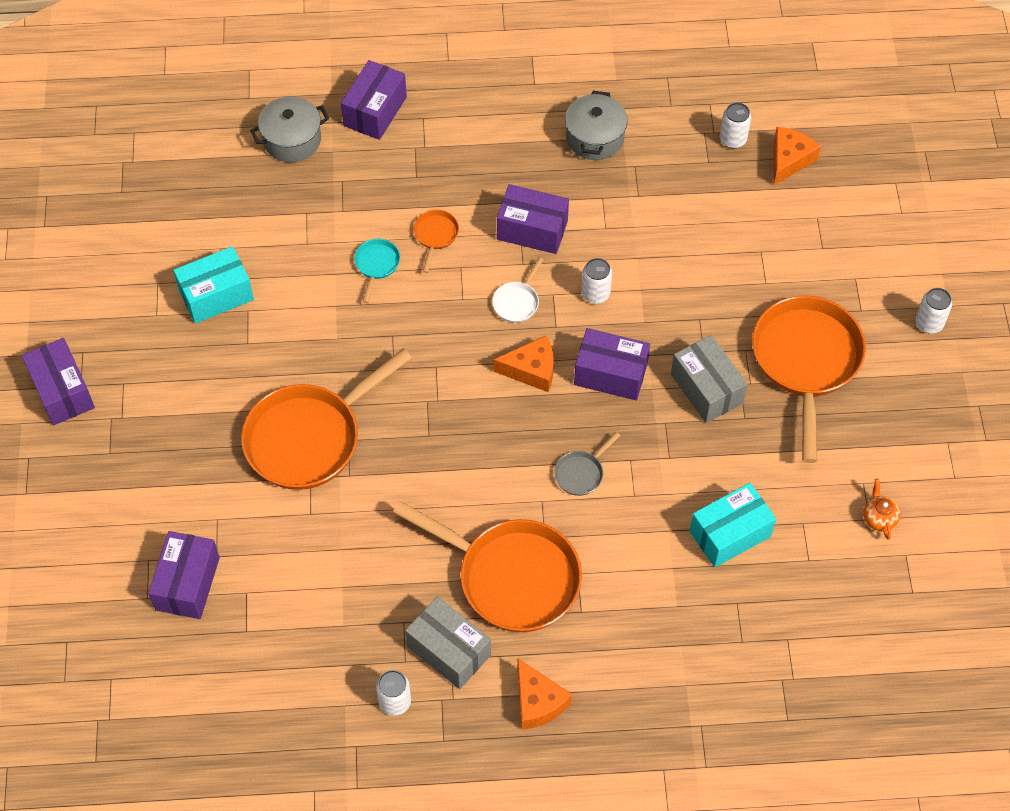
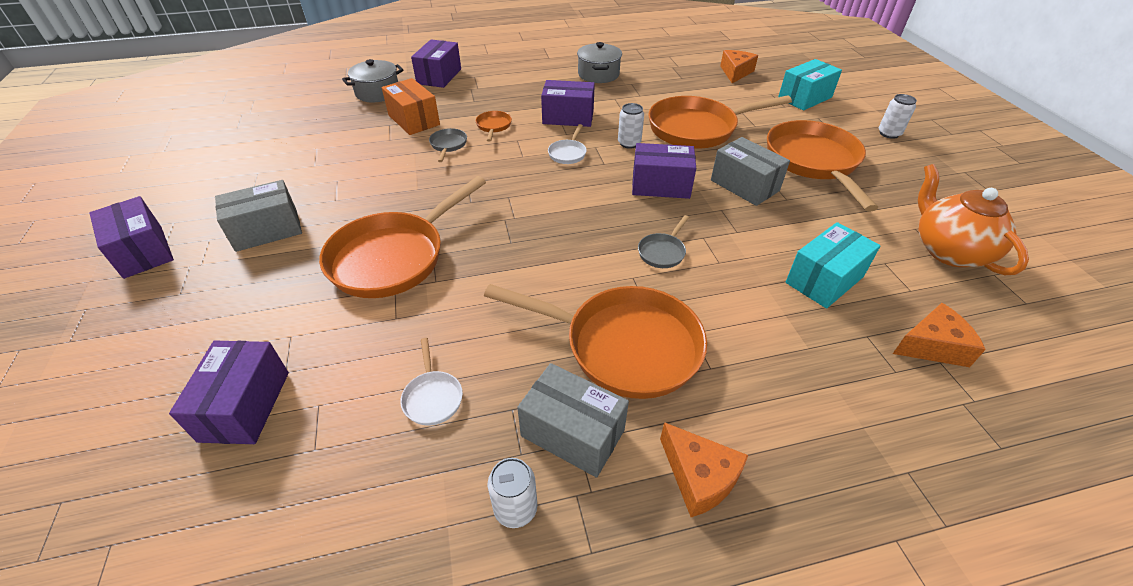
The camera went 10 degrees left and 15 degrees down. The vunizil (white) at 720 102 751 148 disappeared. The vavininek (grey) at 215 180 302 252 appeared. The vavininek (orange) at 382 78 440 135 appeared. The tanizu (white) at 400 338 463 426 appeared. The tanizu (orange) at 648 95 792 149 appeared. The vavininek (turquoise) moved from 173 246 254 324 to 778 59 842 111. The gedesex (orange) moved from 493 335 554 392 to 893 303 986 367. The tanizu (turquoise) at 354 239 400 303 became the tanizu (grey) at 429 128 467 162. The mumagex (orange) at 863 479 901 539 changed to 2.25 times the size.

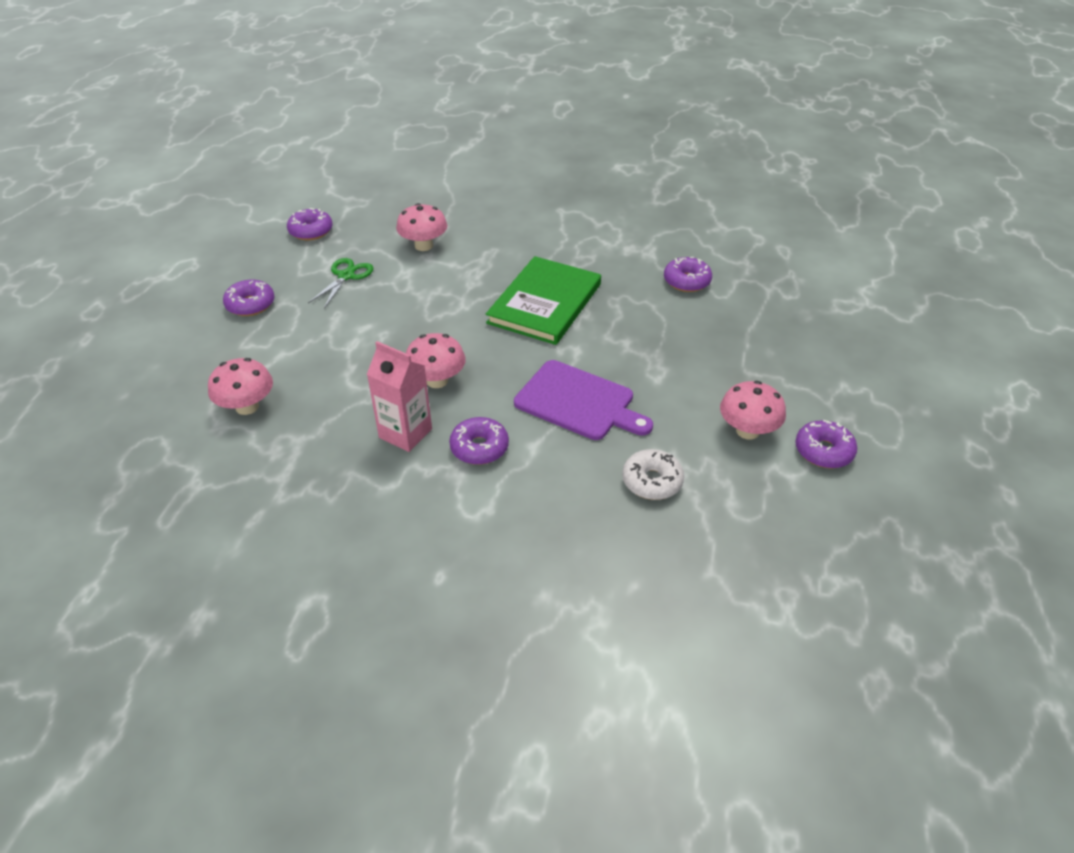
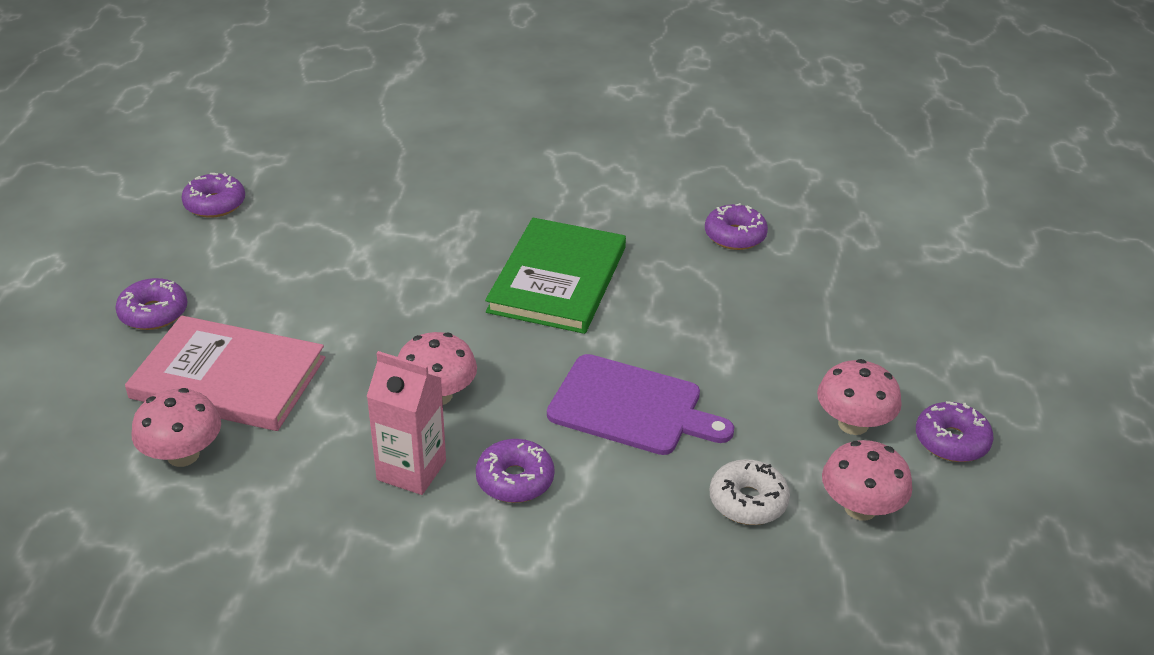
The camera went 10 degrees left and 5 degrees down. The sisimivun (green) at 308 258 374 309 disappeared. The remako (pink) at 125 316 325 431 appeared. The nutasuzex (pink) moved from 396 203 447 251 to 822 440 912 521.

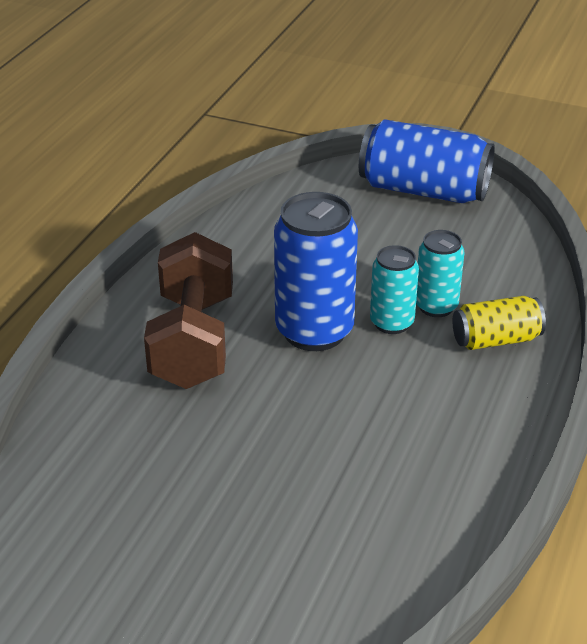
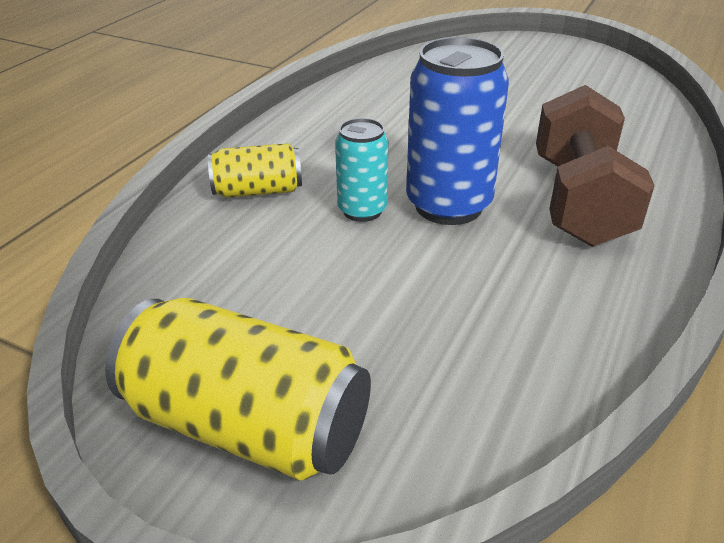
The camera went 175 degrees left and 0 degrees up. The vunizil (turquoise) at 416 230 465 317 disappeared. The vunizil (blue) at 359 119 495 203 became the vunizil (yellow) at 105 298 371 480.

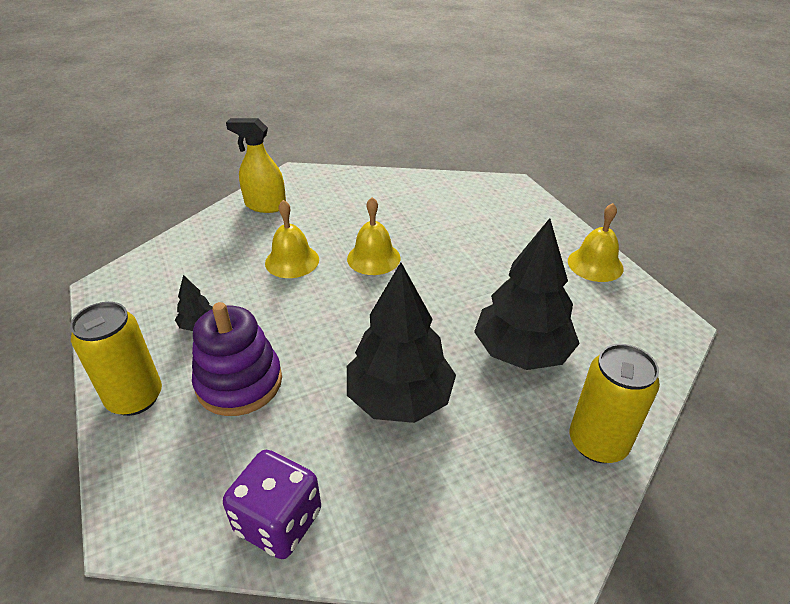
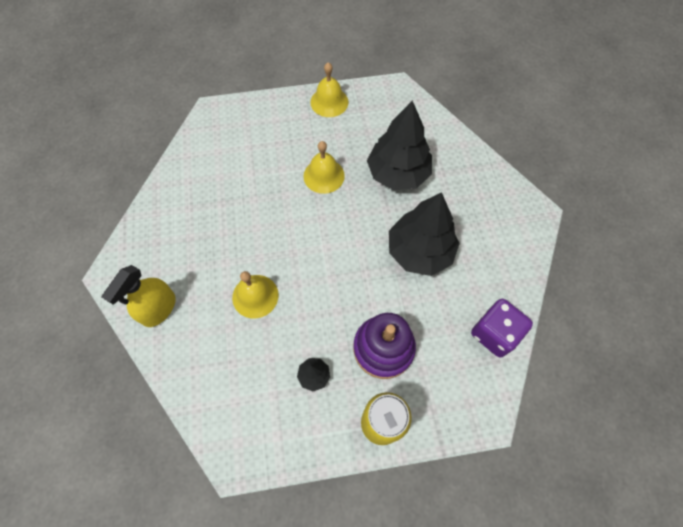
The camera went 75 degrees left and 25 degrees up. The vunizil (yellow) at 570 344 660 463 disappeared. The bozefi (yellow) moved from 347 197 401 275 to 303 141 345 194.

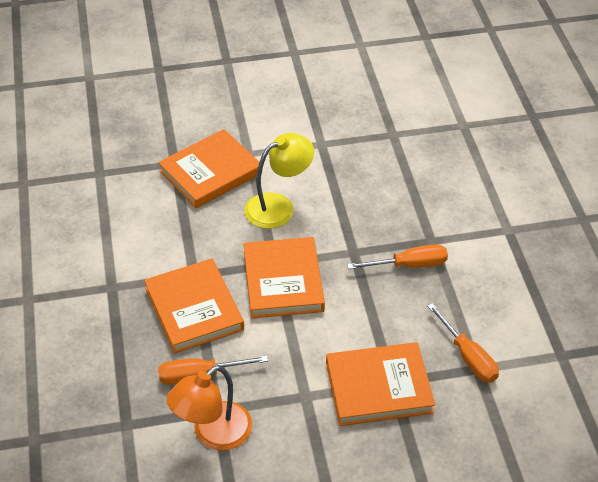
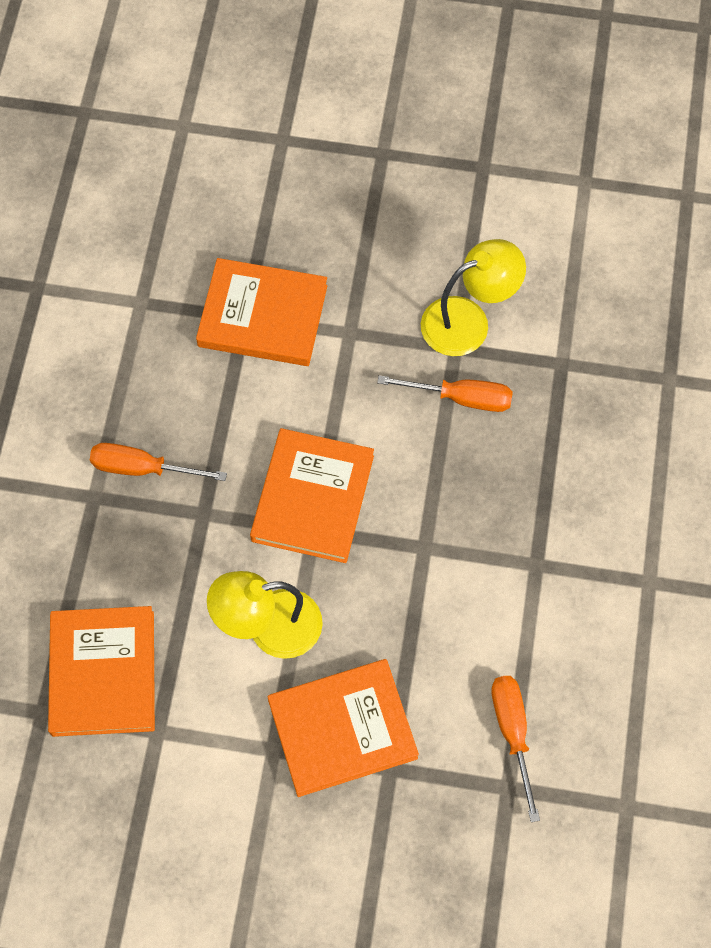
The camera went 160 degrees left and 20 degrees up. The remako (orange) moved from 144 258 244 354 to 48 606 155 737. The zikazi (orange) moved from 427 303 499 383 to 491 676 540 822. The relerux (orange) at 167 365 252 450 became the relerux (yellow) at 421 239 526 356.

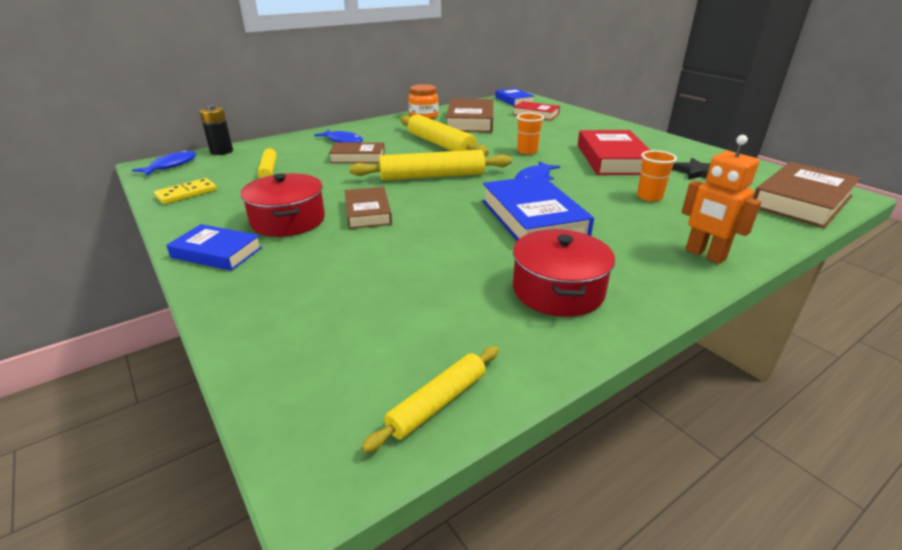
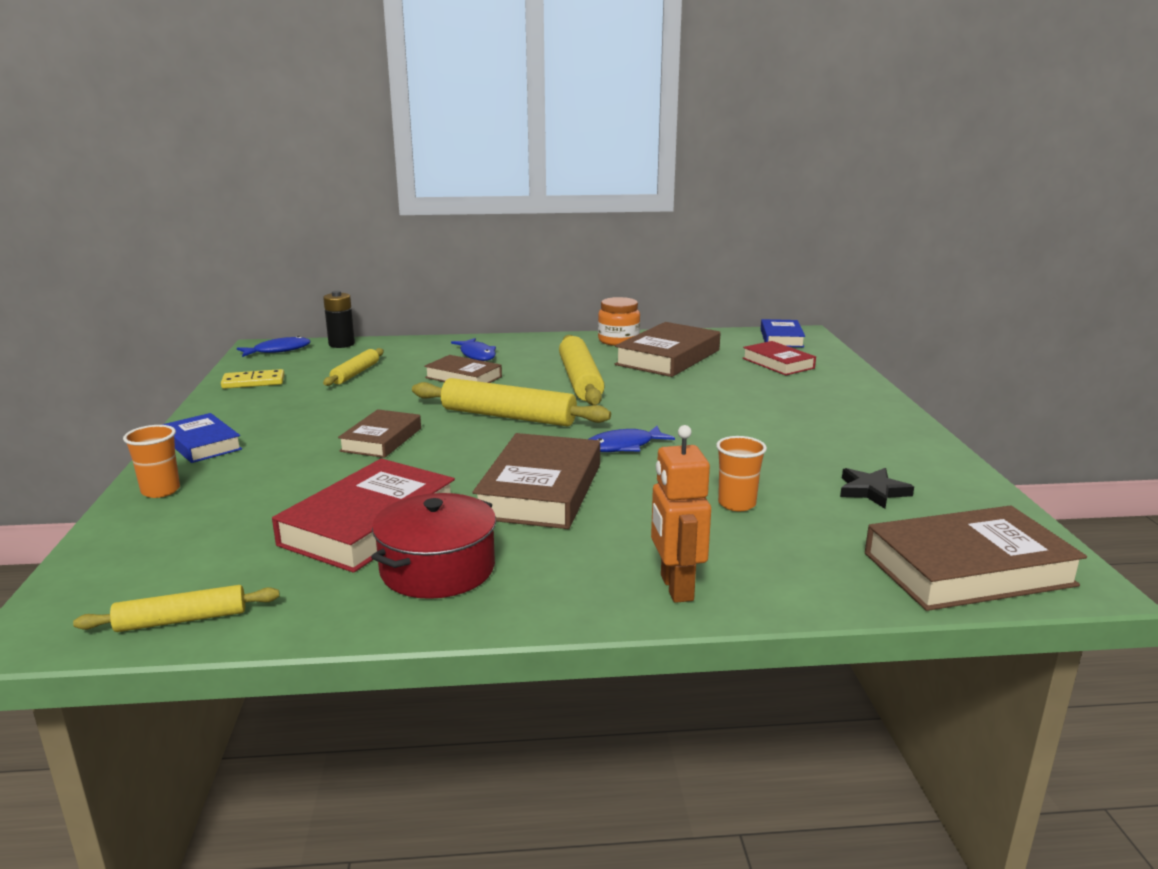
The camera went 30 degrees right and 10 degrees down. The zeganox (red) at 240 173 325 237 disappeared. The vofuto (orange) moved from 517 113 544 154 to 123 425 180 498. The remako (red) moved from 578 130 650 175 to 272 459 455 573. The remako (blue) at 482 175 594 241 became the remako (brown) at 473 433 600 529.

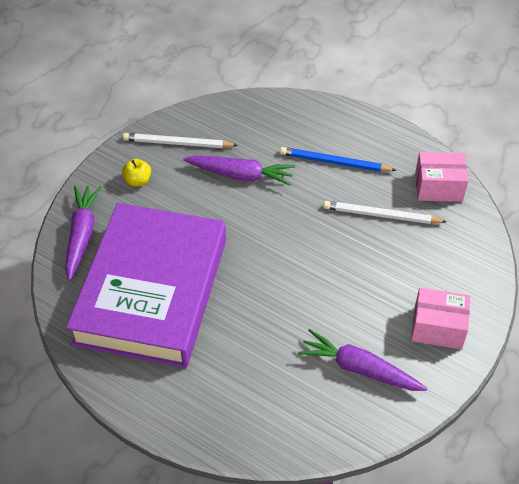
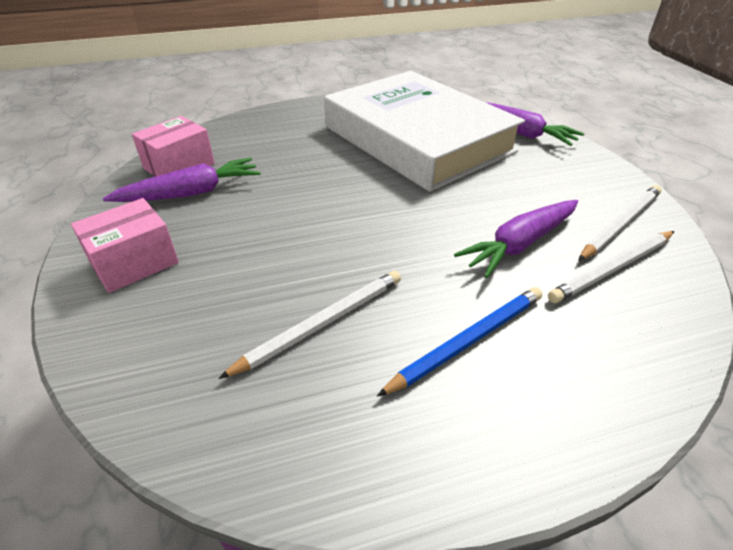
The camera went 130 degrees right and 10 degrees down. The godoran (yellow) at 122 159 151 186 disappeared. The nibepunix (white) at 548 231 674 303 appeared. The vavininek (pink) moved from 415 152 468 202 to 132 116 215 177. The remako (purple) at 66 203 226 368 became the remako (white) at 324 71 525 192.

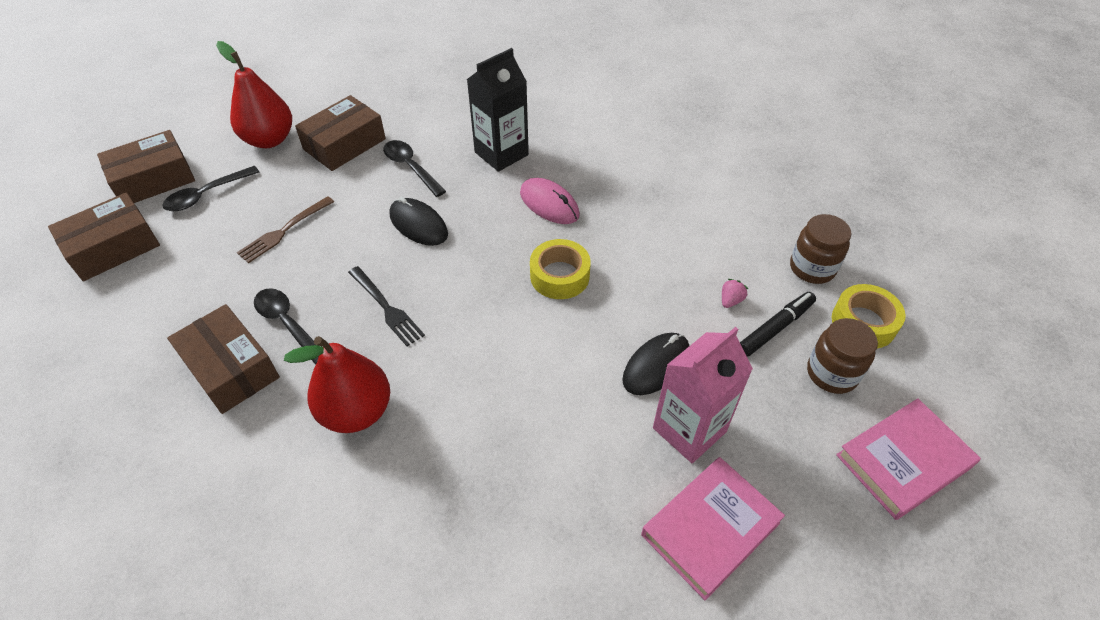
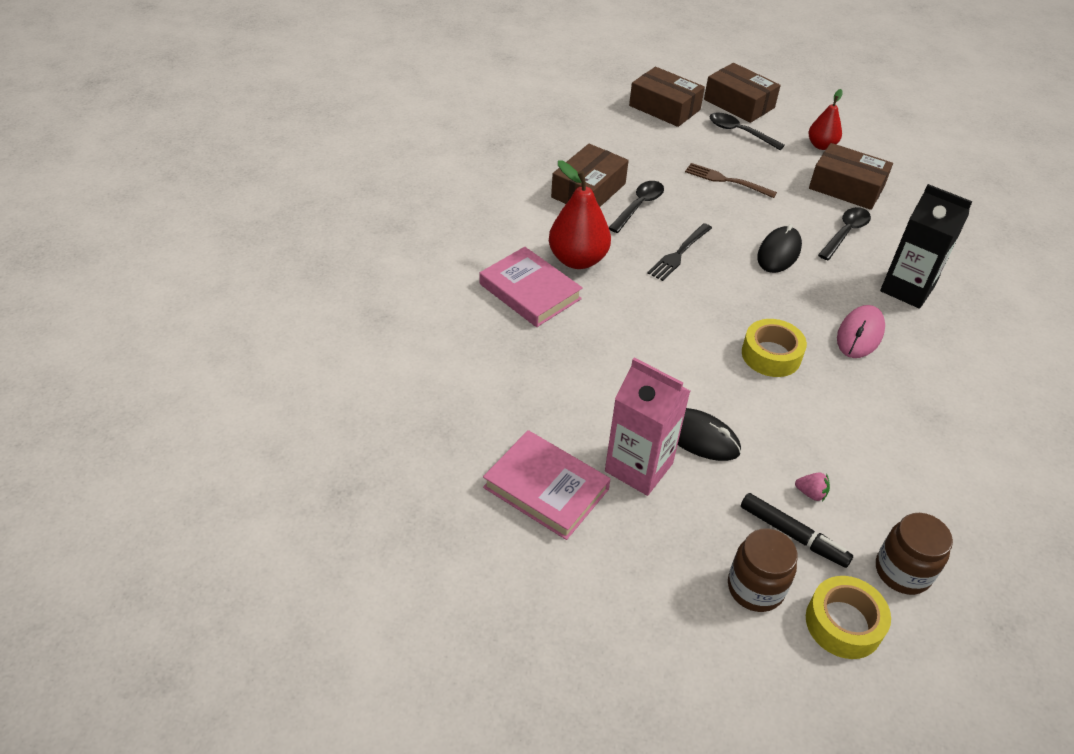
The camera went 75 degrees right and 5 degrees down. The remako (pink) moved from 836 398 981 520 to 479 247 583 327. The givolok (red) at 216 41 292 148 changed to 0.61 times the size.

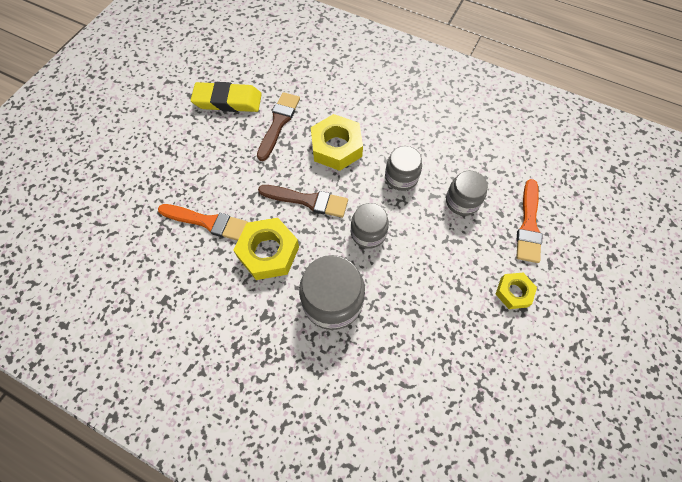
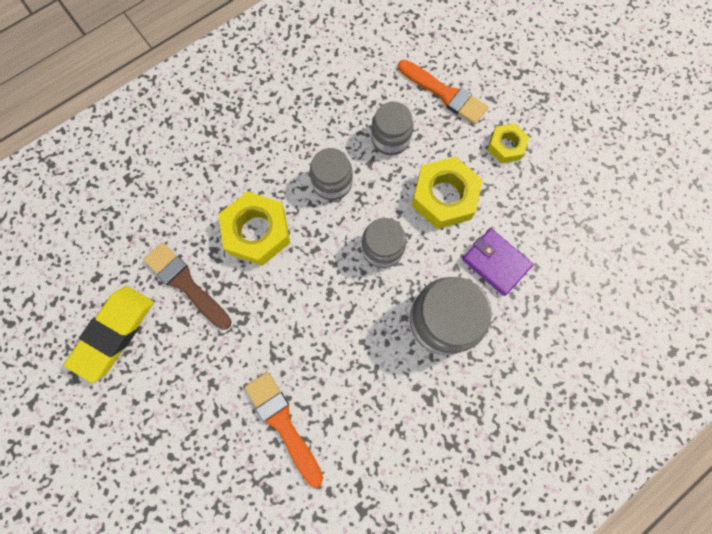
The camera went 65 degrees left and 10 degrees up. The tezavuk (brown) at 258 185 348 218 disappeared. The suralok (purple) at 462 228 533 296 appeared. The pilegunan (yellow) moved from 233 218 299 280 to 412 156 483 229. The tezavuk (orange) at 158 204 248 241 turned 75 degrees counterclockwise.

